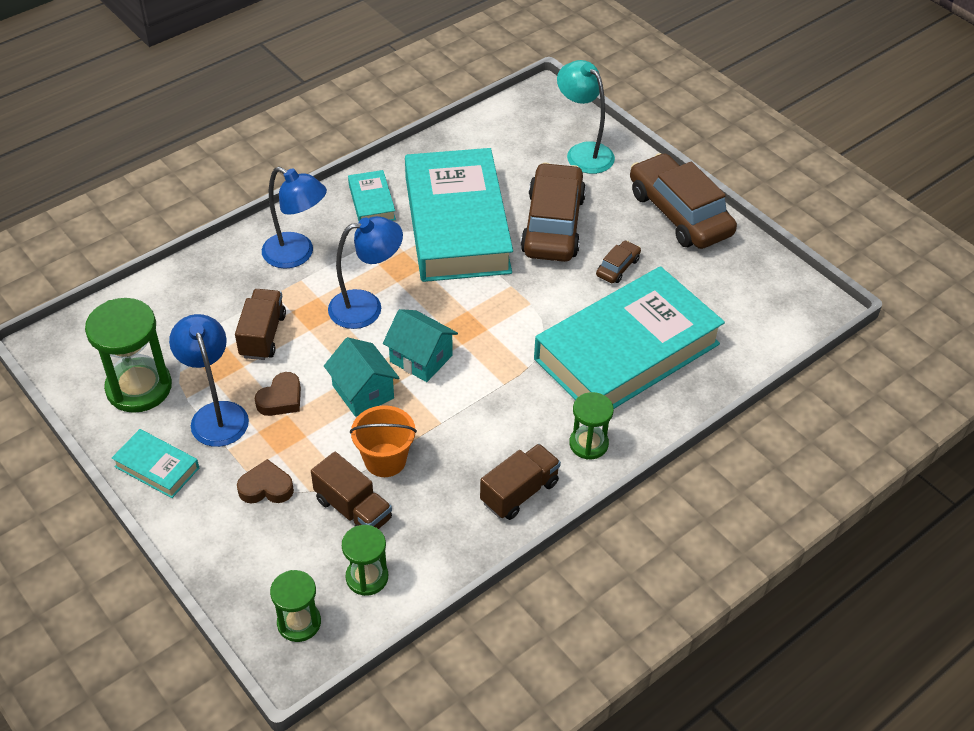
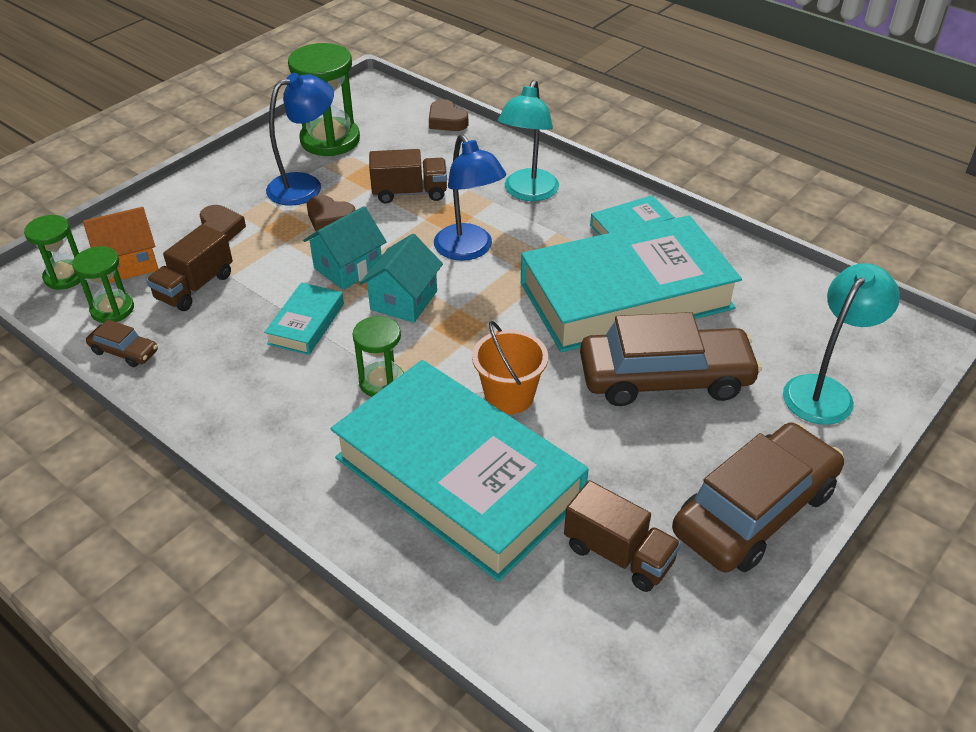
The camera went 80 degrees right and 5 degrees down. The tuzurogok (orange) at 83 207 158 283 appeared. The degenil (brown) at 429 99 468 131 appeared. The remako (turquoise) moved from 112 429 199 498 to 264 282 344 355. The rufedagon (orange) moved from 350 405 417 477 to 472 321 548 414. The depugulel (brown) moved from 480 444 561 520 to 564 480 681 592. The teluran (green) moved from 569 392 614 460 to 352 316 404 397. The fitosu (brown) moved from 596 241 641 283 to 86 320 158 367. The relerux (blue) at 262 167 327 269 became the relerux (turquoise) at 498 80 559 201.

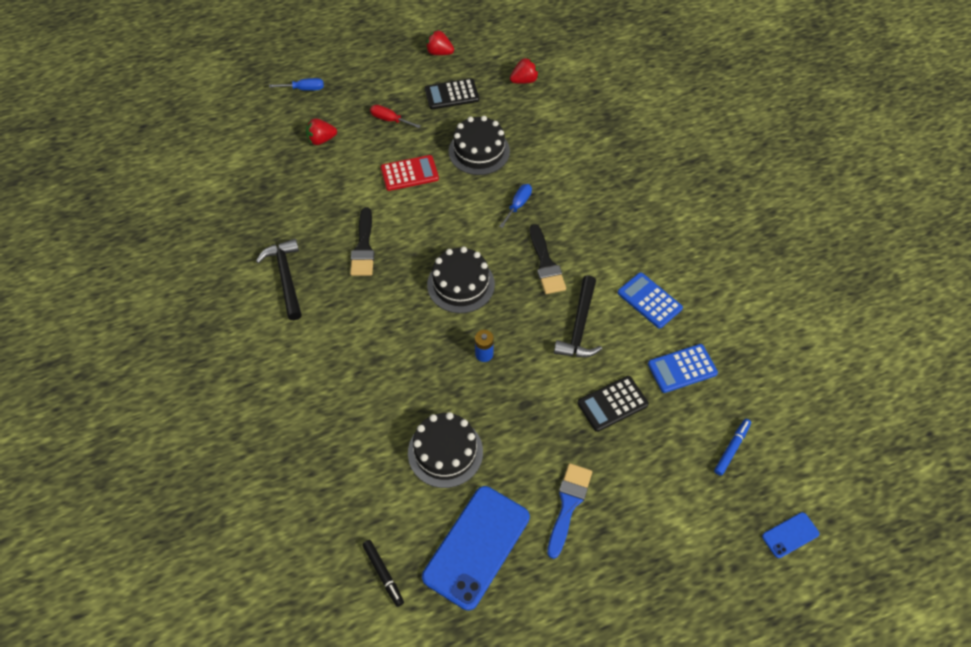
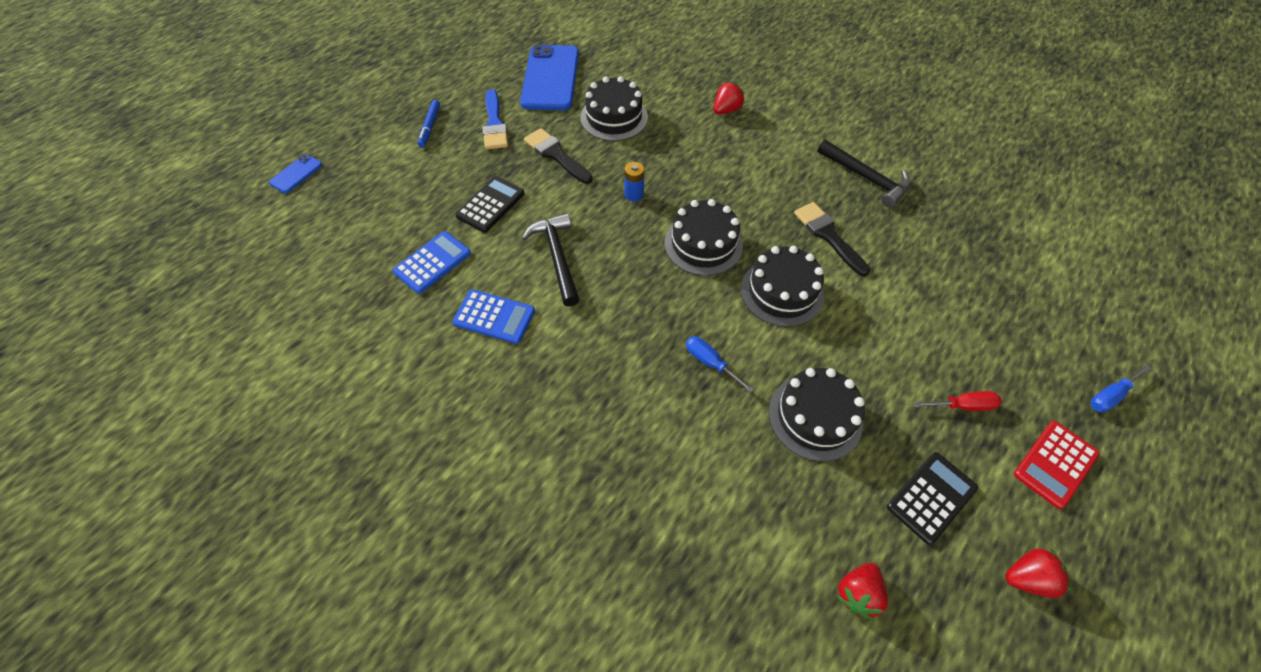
The camera went 150 degrees right and 0 degrees up. The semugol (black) at 362 540 404 607 disappeared. The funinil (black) at 741 246 824 327 appeared. The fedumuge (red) moved from 306 118 337 145 to 714 82 744 115. The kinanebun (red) moved from 381 155 439 191 to 1014 421 1100 509. The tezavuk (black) moved from 530 224 566 294 to 524 128 593 184. The semugol (blue) moved from 714 419 751 476 to 418 100 440 147. The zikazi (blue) at 499 184 532 228 turned 135 degrees clockwise.

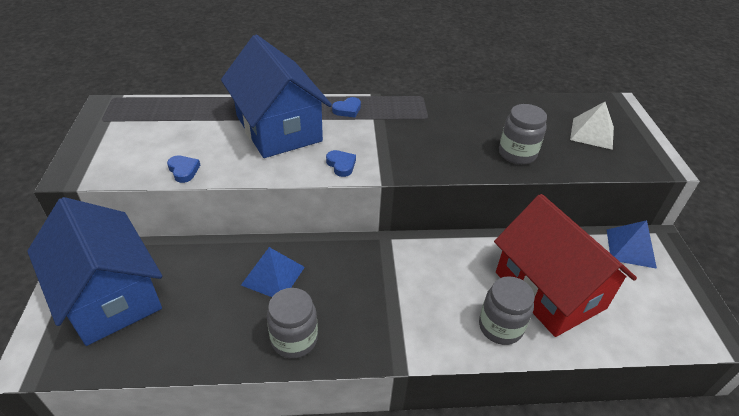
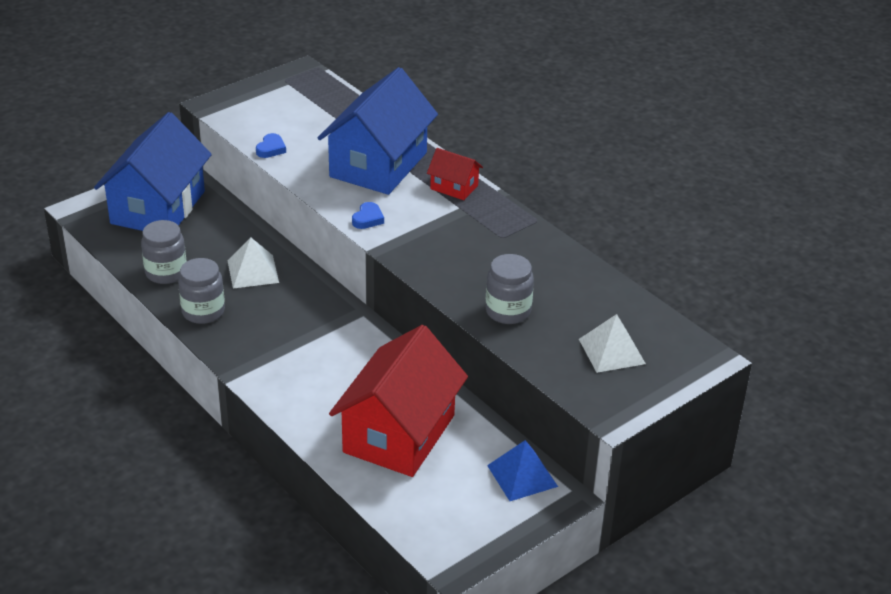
The camera went 55 degrees right and 5 degrees down. The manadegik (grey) moved from 479 276 535 345 to 141 220 187 284. The degenil (blue) at 332 97 361 117 was replaced by the tuzurogok (red) at 427 148 483 200. The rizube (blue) at 241 247 305 297 became the rizube (white) at 228 237 279 288.

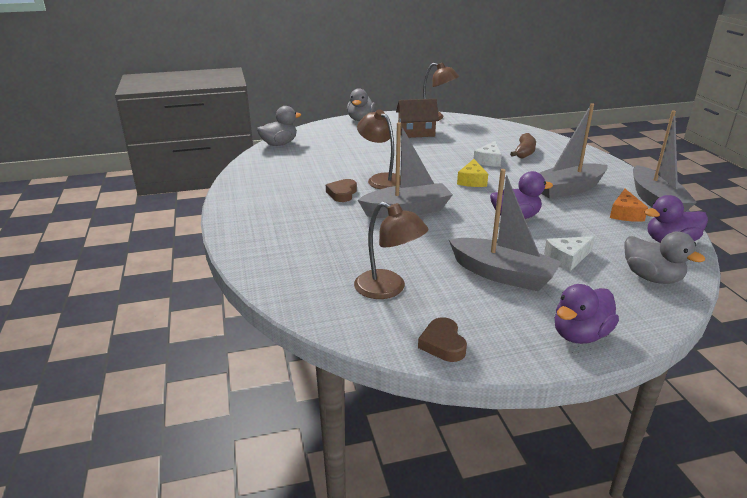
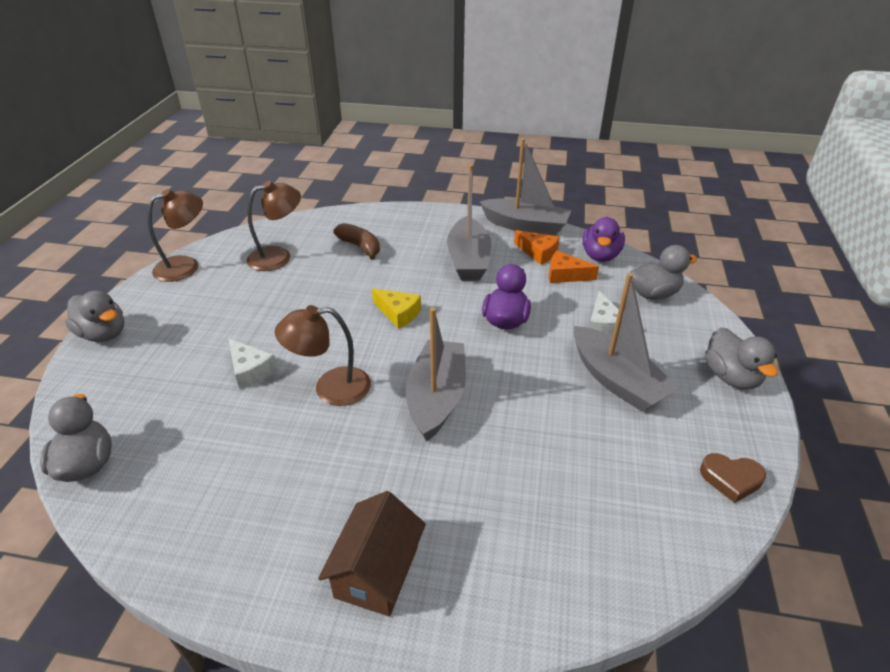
The camera went 65 degrees left and 10 degrees up. The degenil (brown) at 326 179 357 202 disappeared. The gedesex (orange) at 549 251 599 283 appeared. The relerux (brown) moved from 354 202 428 299 to 247 181 301 271. The tuzurogok (brown) moved from 396 99 439 138 to 318 491 426 617. The gedesex (white) moved from 474 141 502 167 to 229 339 277 389. The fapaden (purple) at 555 284 619 344 became the fapaden (grey) at 705 327 778 389. The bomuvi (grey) at 449 169 561 292 turned 90 degrees clockwise.

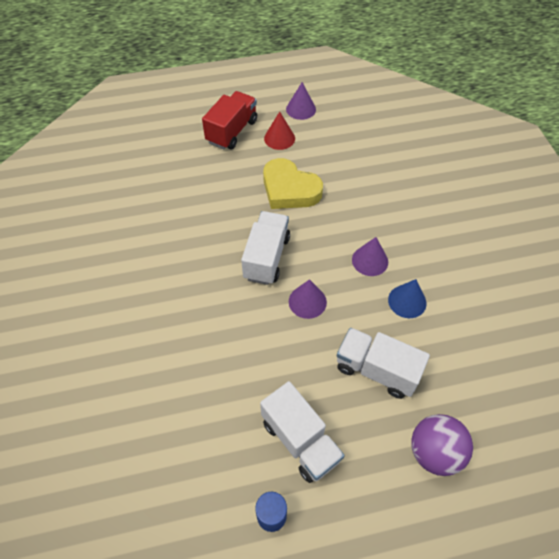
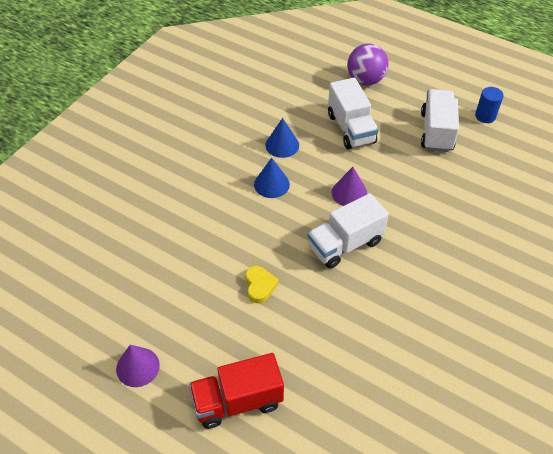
The camera went 135 degrees left and 5 degrees down. The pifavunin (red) at 264 112 295 150 disappeared. The pifavunin (purple) at 352 237 388 276 became the pifavunin (blue) at 254 158 290 198. The degenil (yellow) at 263 158 323 209 changed to 0.51 times the size.

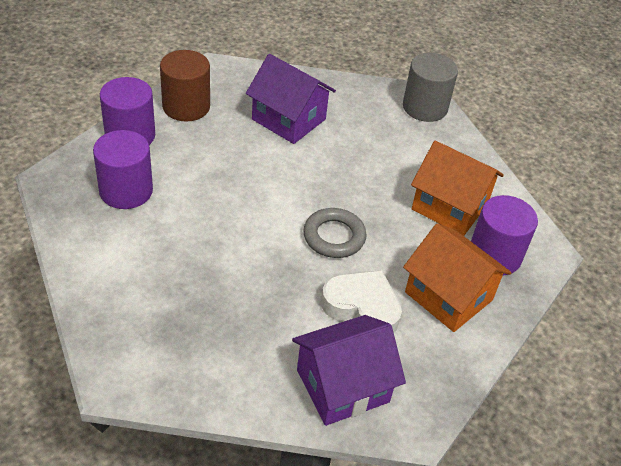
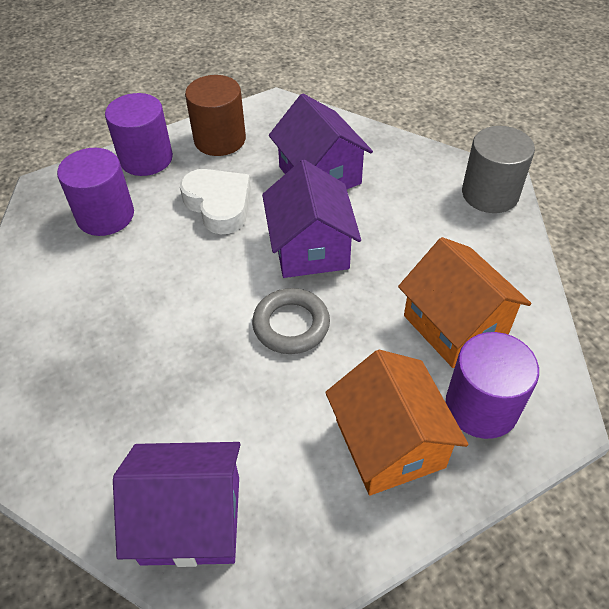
The camera went 30 degrees right and 5 degrees up. The tuzurogok (purple) at 262 160 361 278 appeared. The degenil (white) moved from 321 270 402 333 to 180 169 251 234.

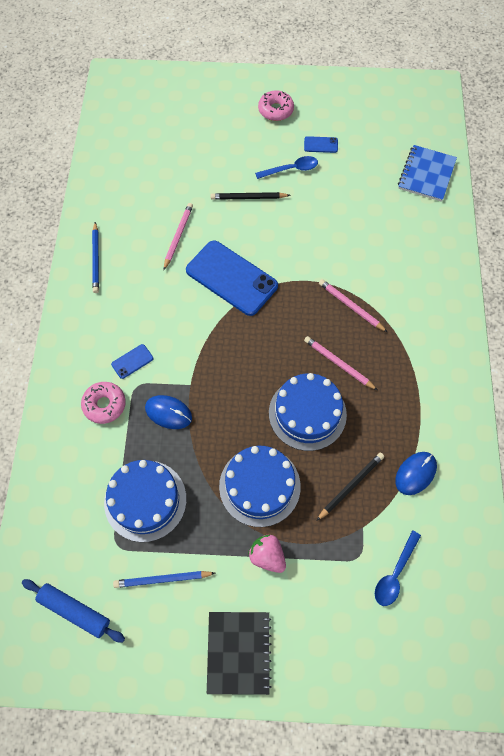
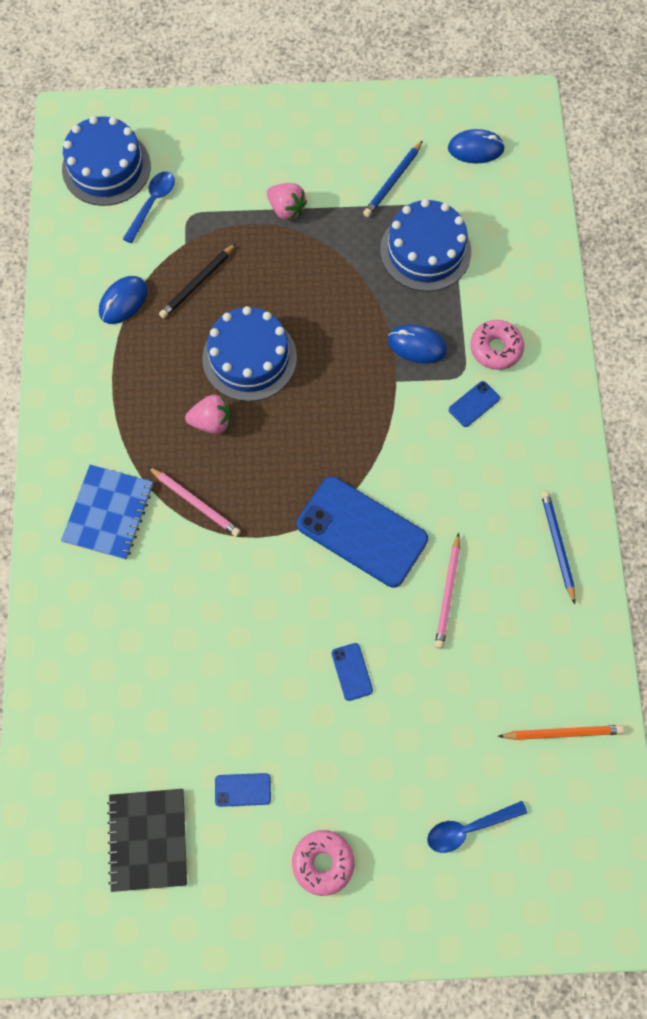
The camera went 175 degrees right and 5 degrees up. The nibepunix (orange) at 498 725 624 740 appeared. The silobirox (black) moved from 207 612 272 695 to 107 789 187 892. The funinil (blue) moved from 219 446 301 527 to 62 116 151 206. The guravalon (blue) moved from 255 156 318 179 to 427 801 527 853. The silobirox (blue) moved from 398 145 457 202 to 61 465 154 560. The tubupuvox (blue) at 22 579 125 643 was replaced by the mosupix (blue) at 448 129 505 164. The nibepunix (black) at 210 192 291 200 was replaced by the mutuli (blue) at 332 643 373 701. The nibepunix (pink) at 304 336 377 390 was replaced by the fedumuge (pink) at 185 395 231 434. The nibepunix (blue) at 113 571 215 588 turned 135 degrees clockwise.

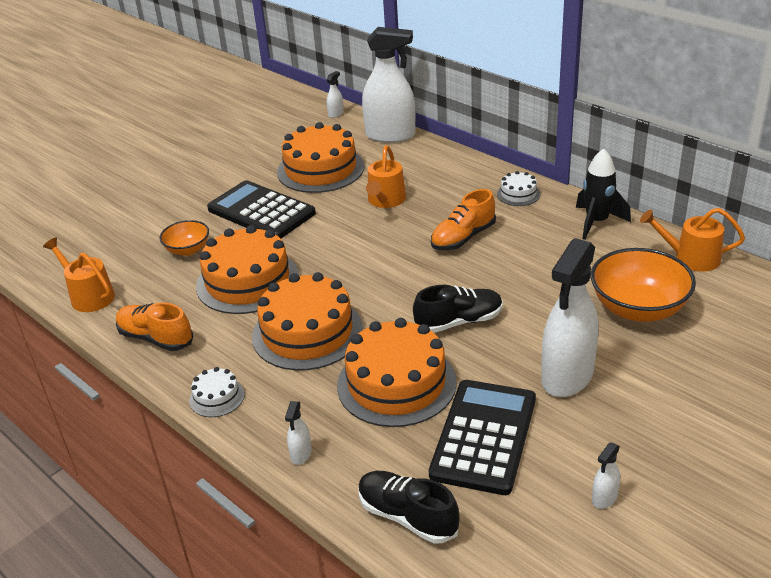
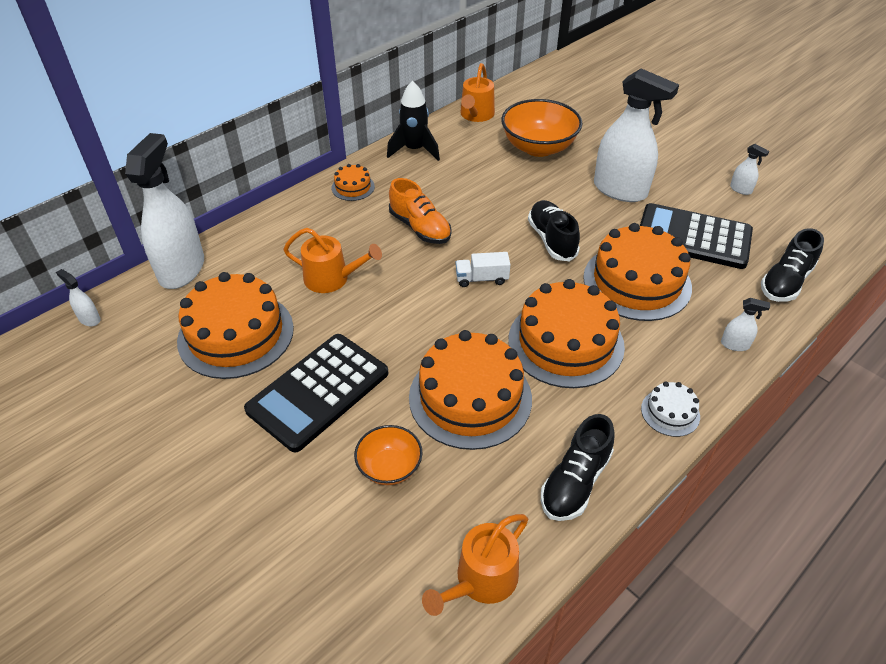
The camera went 90 degrees left and 10 degrees up. The depugulel (white) at 455 252 511 287 appeared. The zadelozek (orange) at 116 302 193 351 became the zadelozek (black) at 541 414 615 521. The funinil (white) at 497 171 540 206 became the funinil (orange) at 332 164 375 201.

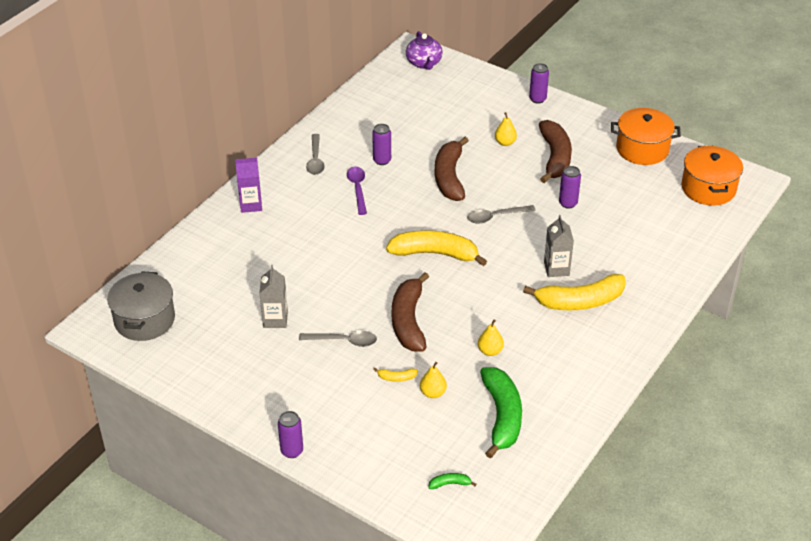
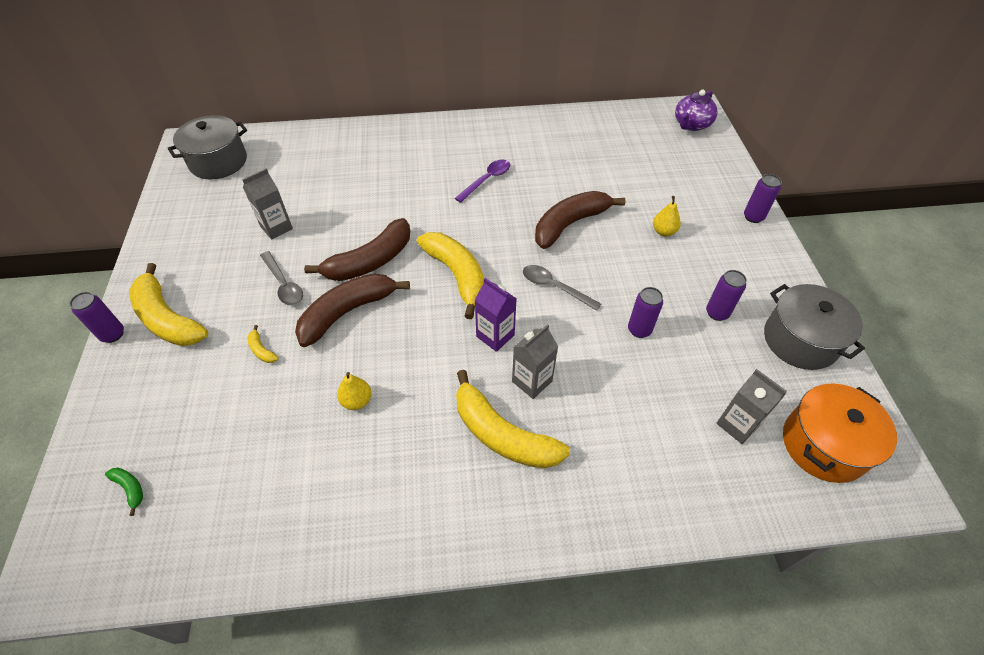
The camera went 50 degrees right and 10 degrees up. The guravalon (grey) at 306 134 325 175 disappeared. The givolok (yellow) at 420 362 447 398 disappeared. The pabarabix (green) at 480 367 522 459 disappeared. The pabarabix (yellow) at 129 263 208 346 appeared. The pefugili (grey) at 716 369 787 444 appeared. The pefugili (purple) moved from 235 158 262 213 to 475 278 517 352. The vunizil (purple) moved from 372 124 391 165 to 706 270 747 321. The pabarabix (brown) moved from 539 120 572 183 to 304 218 410 281. The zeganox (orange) at 611 108 681 165 became the zeganox (grey) at 764 284 865 370.

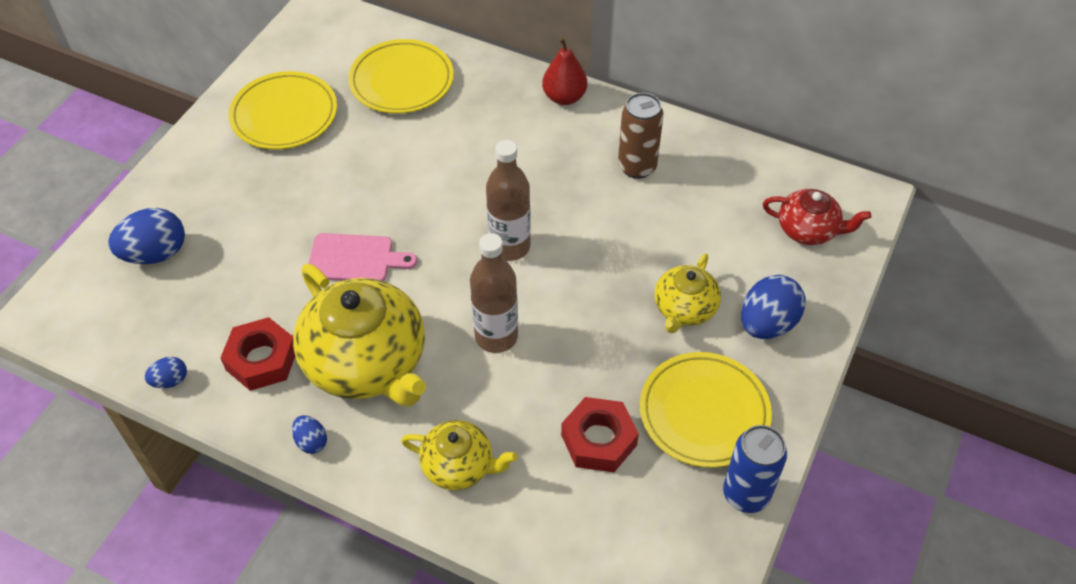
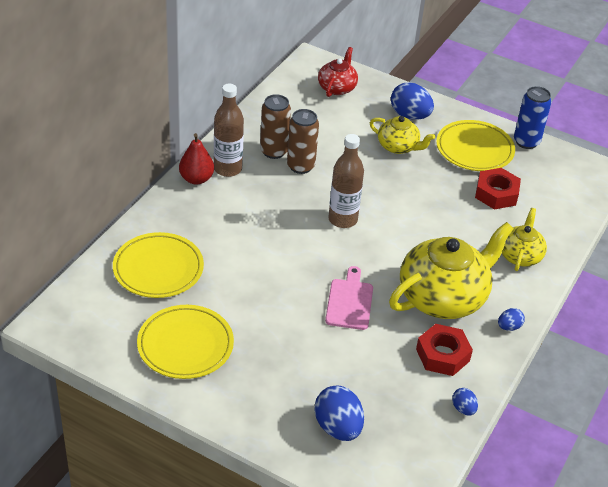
The camera went 90 degrees left and 10 degrees down. The vunizil (brown) at 287 109 319 174 appeared. The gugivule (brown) moved from 470 233 518 353 to 214 84 244 177.

